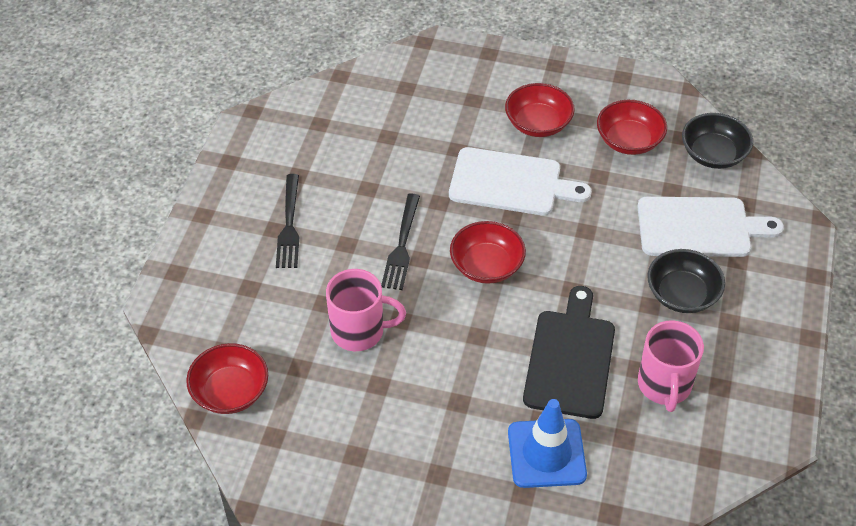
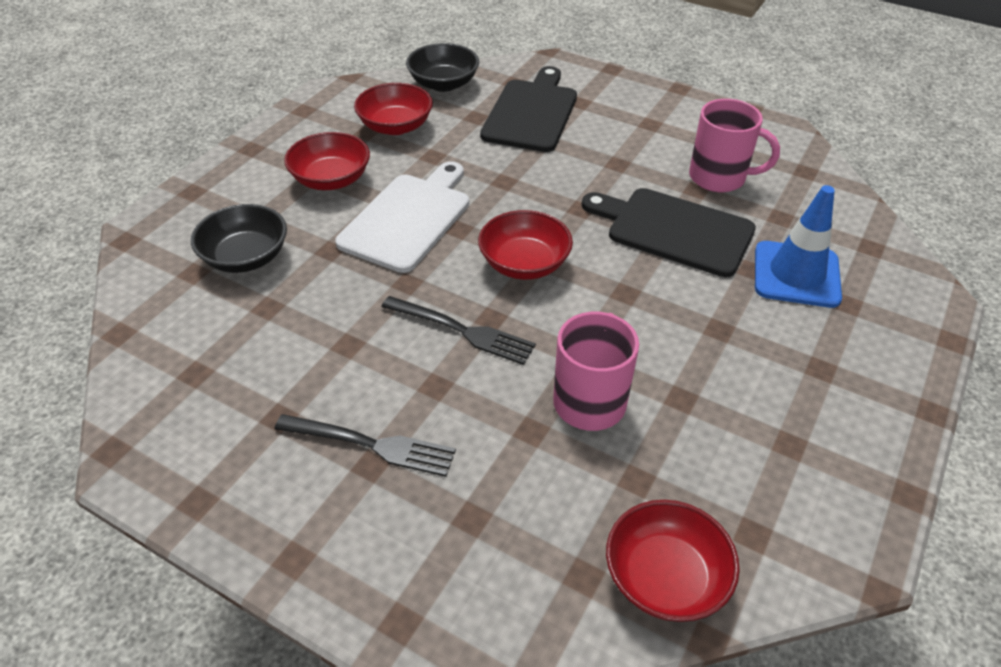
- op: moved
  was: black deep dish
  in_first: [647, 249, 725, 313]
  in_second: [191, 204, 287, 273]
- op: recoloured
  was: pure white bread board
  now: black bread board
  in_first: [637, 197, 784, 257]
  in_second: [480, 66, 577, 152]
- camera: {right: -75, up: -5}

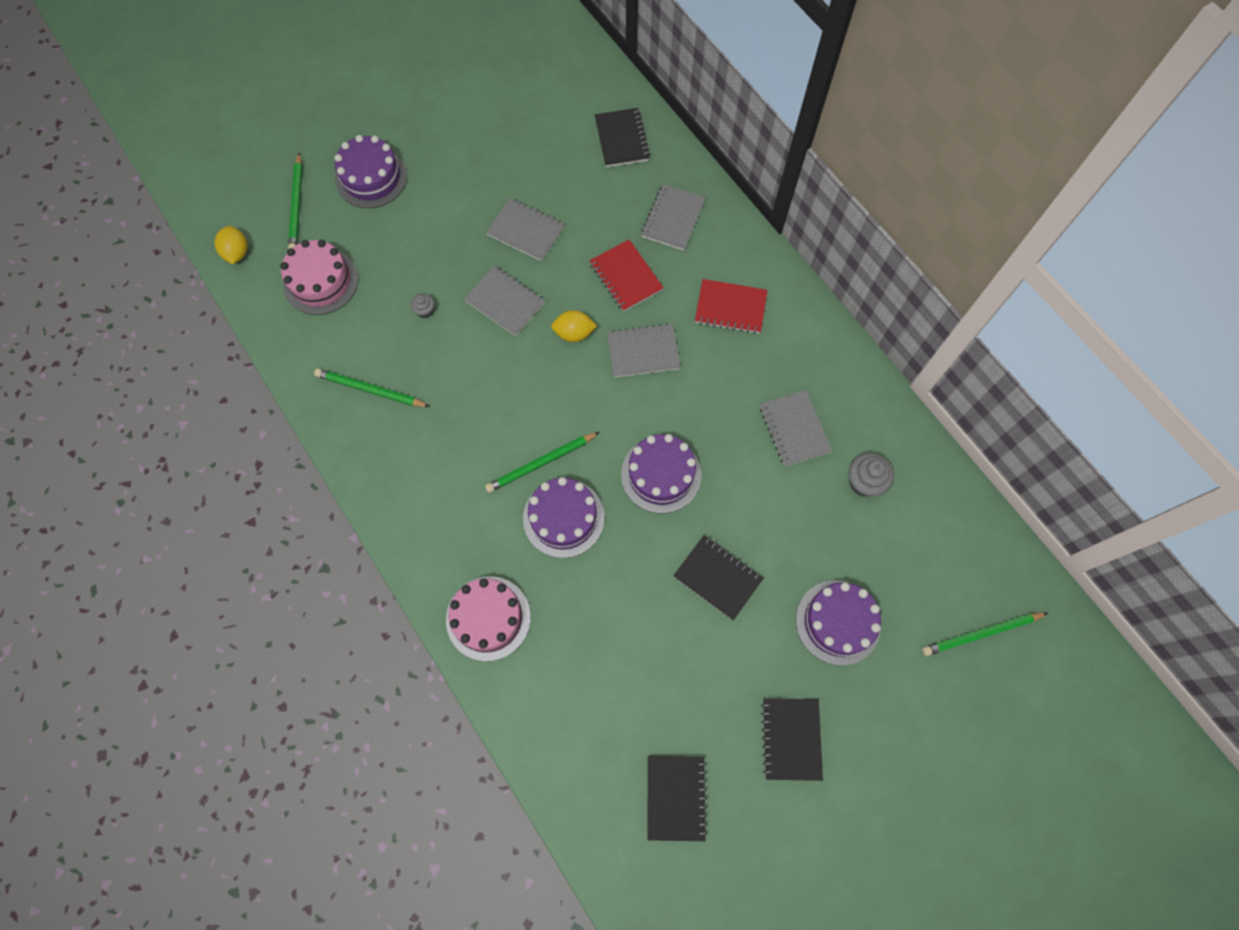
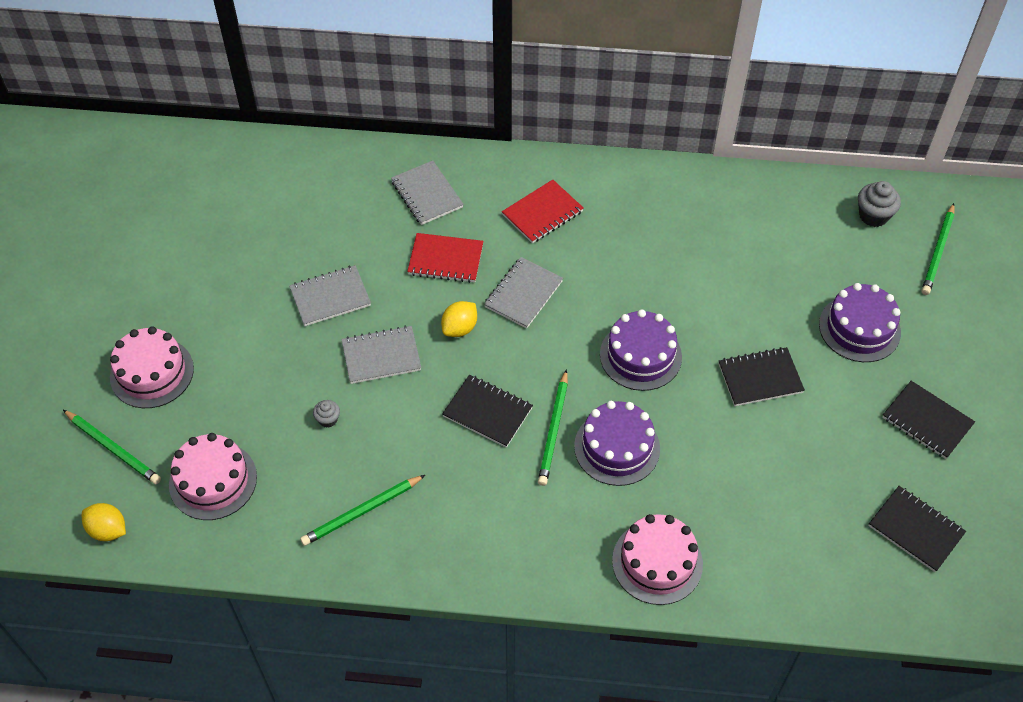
- op: recoloured
  was: purple layer cake
  now: pink layer cake
  in_first: [334, 135, 407, 208]
  in_second: [110, 326, 194, 408]
- op: moved
  was: black exercise book
  in_first: [595, 108, 650, 167]
  in_second: [442, 375, 533, 448]
- op: moved
  was: ash-grey fairy cake
  in_first: [849, 453, 894, 497]
  in_second: [858, 181, 901, 227]
- op: removed
  was: ash-grey exercise book
  in_first: [760, 390, 832, 467]
- camera: {right: -50, up: -15}

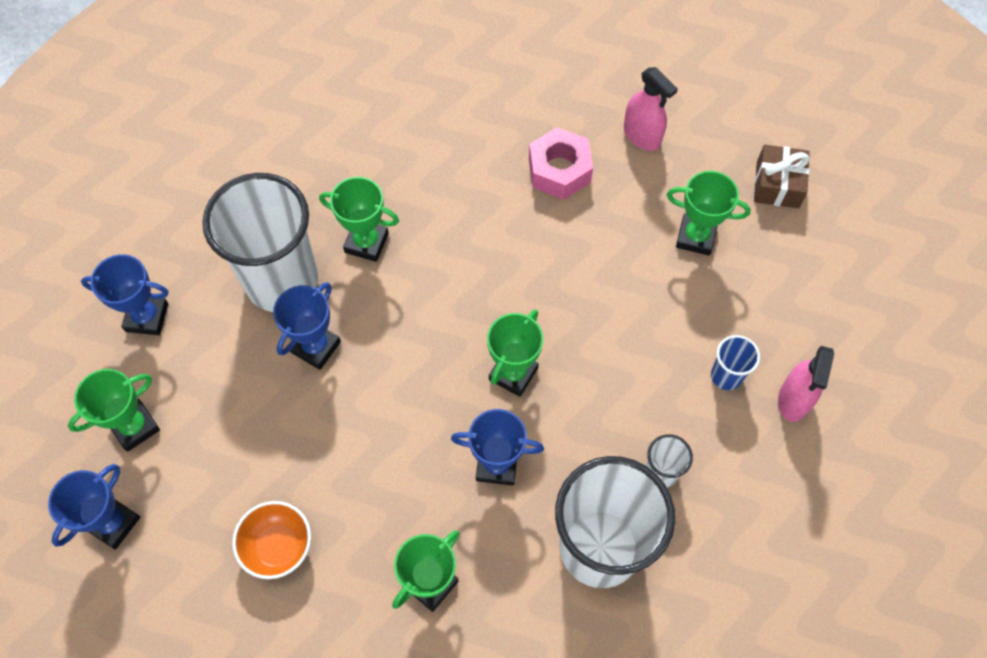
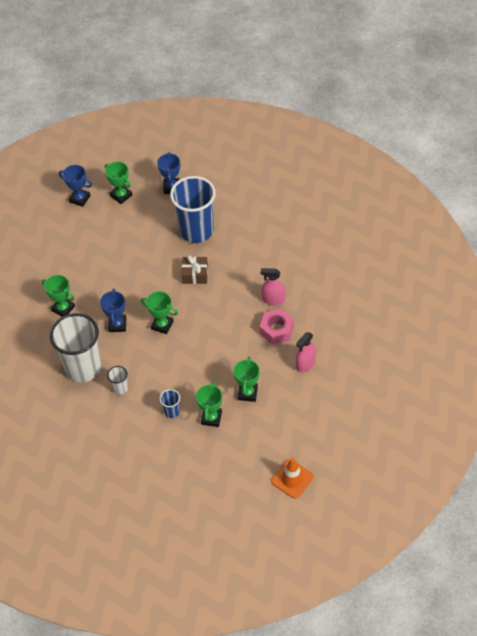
- op: recoloured
  was: pure white cup
  now: blue cup
  in_first: [202, 173, 318, 312]
  in_second: [170, 176, 216, 243]
- op: moved
  was: dark brown present
  in_first: [754, 145, 810, 208]
  in_second: [181, 255, 208, 284]
- op: moved
  was: green award cup
  in_first: [319, 177, 399, 262]
  in_second: [196, 382, 222, 427]
- op: moved
  was: pink sprayer
  in_first: [778, 346, 834, 422]
  in_second: [260, 268, 285, 306]
- op: added
  now: orange road cone
  in_second: [271, 458, 314, 499]
- op: removed
  was: orange deep dish
  in_first: [232, 501, 311, 579]
- op: removed
  was: blue award cup
  in_first: [273, 282, 341, 370]
- camera: {right: 85, up: -10}

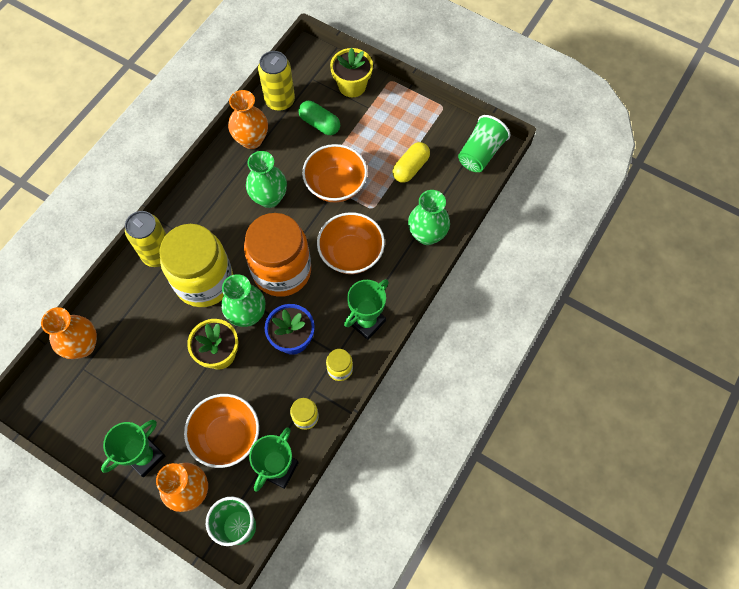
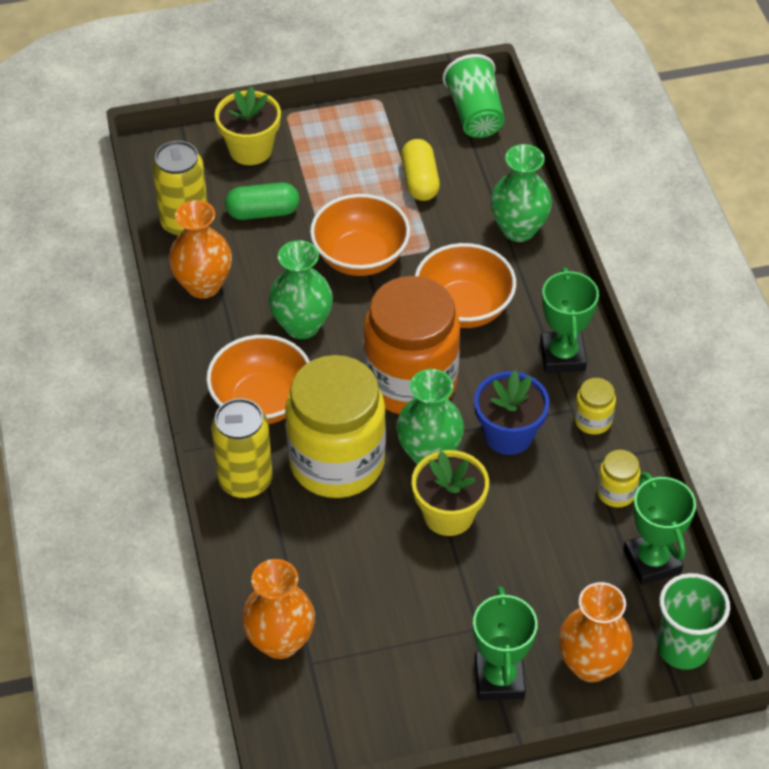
- op: moved
  was: orange deep dish
  in_first: [184, 394, 259, 468]
  in_second: [206, 335, 310, 424]
- camera: {right: -45, up: -15}

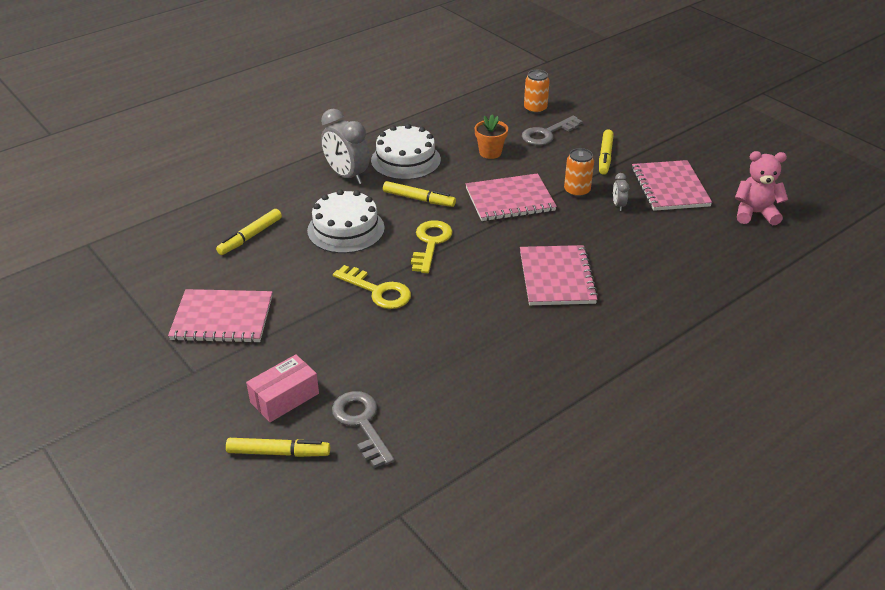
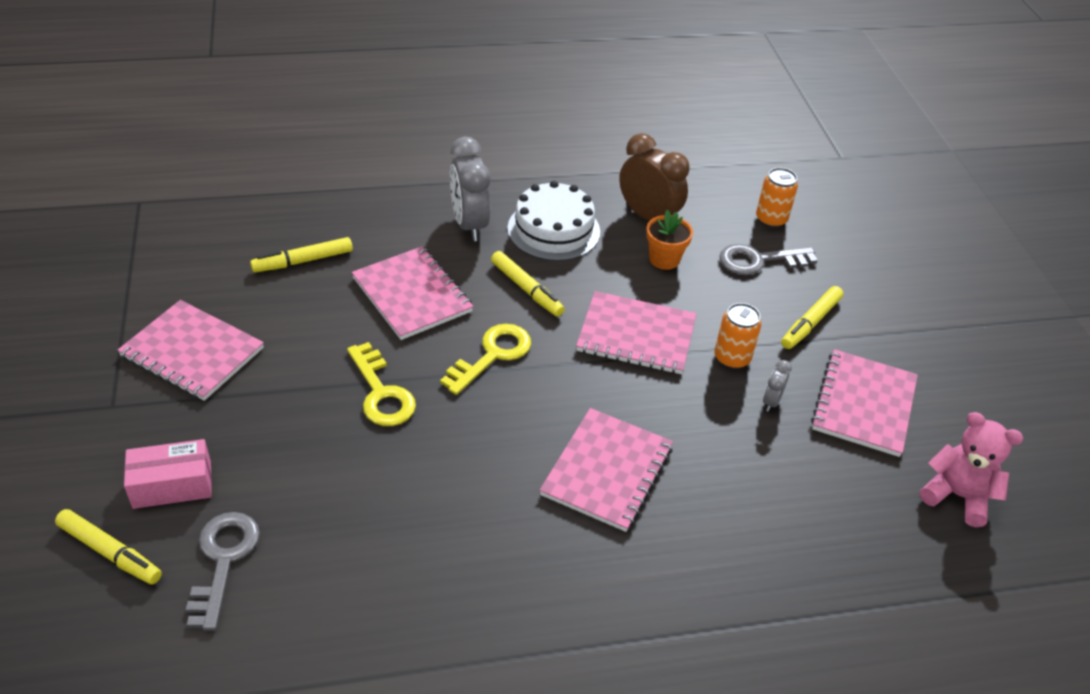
- op: replaced
  was: pure white layer cake
  now: pink exercise book
  in_first: [307, 189, 385, 253]
  in_second: [352, 246, 474, 340]
- op: added
  now: dark brown clock
  in_second: [619, 133, 690, 221]
- camera: {right: 25, up: 5}

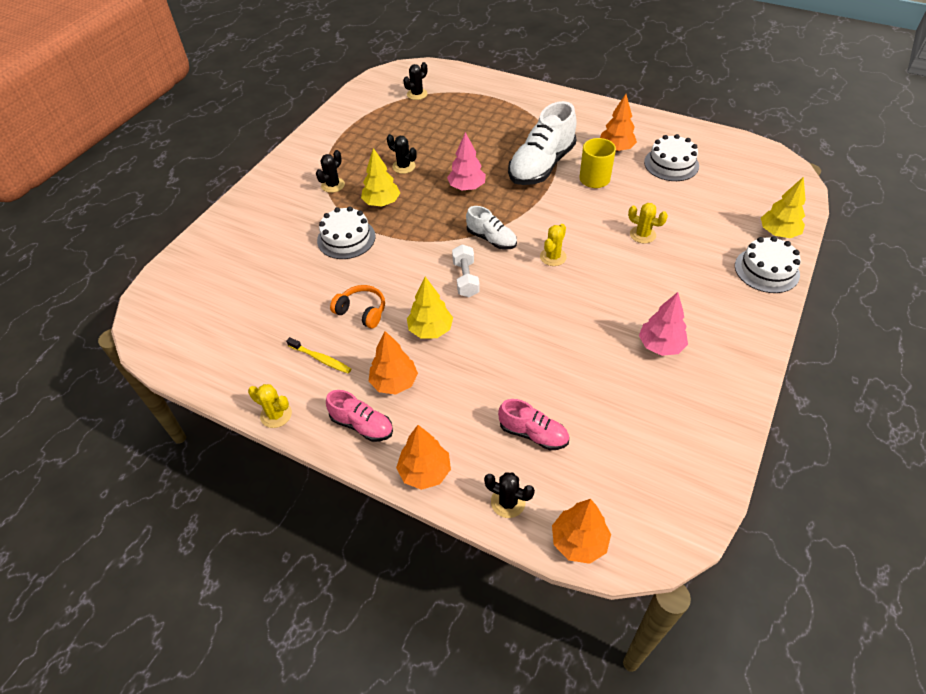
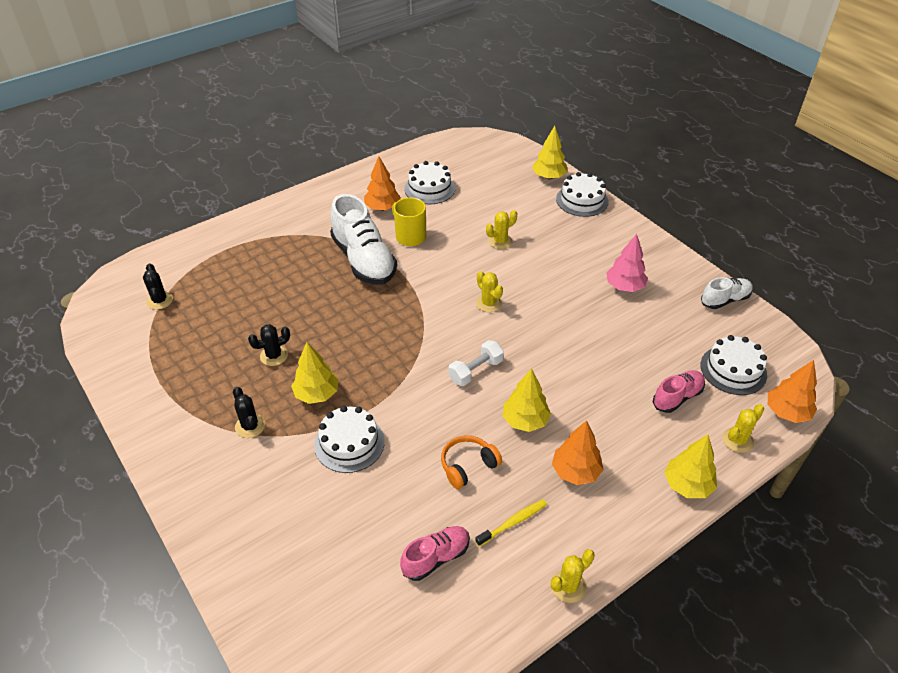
- op: moved
  was: pink sneaker
  in_first: [326, 390, 393, 442]
  in_second: [400, 526, 470, 581]
- op: turned
  was: pure white hand weight
  in_first: [452, 244, 480, 297]
  in_second: [449, 340, 504, 386]
  clockwise: -60
- op: recoloured
  was: orange fir tree
  now: yellow fir tree
  in_first: [396, 425, 451, 490]
  in_second: [664, 435, 717, 498]
- op: added
  now: pure white layer cake
  in_second: [700, 335, 767, 395]
- op: moved
  was: pure white sneaker
  in_first: [466, 206, 517, 250]
  in_second: [701, 277, 753, 309]
- op: recoloured
  was: black prickly plant
  now: yellow prickly plant
  in_first: [484, 472, 535, 518]
  in_second: [723, 404, 765, 453]
- op: removed
  was: pink fir tree
  in_first: [447, 132, 486, 190]
- camera: {right: -65, up: -5}

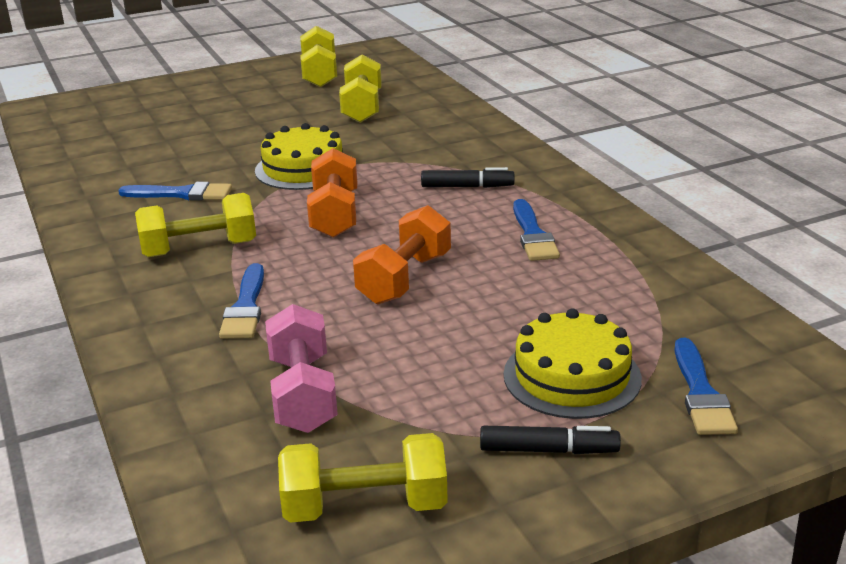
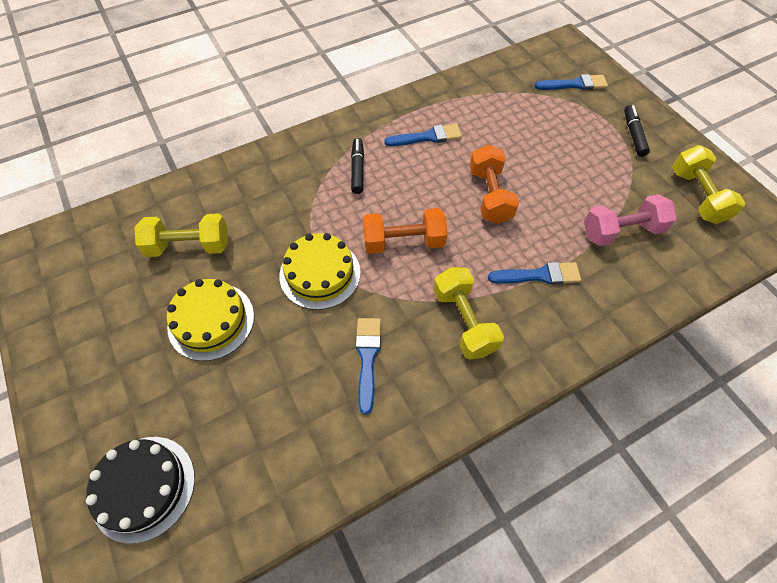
- op: added
  now: black layer cake
  in_second: [86, 437, 195, 544]
- op: moved
  was: yellow layer cake
  in_first: [504, 308, 642, 419]
  in_second: [167, 279, 254, 361]
- op: turned
  was: orange hand weight
  in_first: [353, 205, 451, 304]
  in_second: [470, 145, 519, 224]
  clockwise: 60
- op: removed
  was: yellow hand weight
  in_first: [300, 26, 337, 87]
- camera: {right: -95, up: 30}

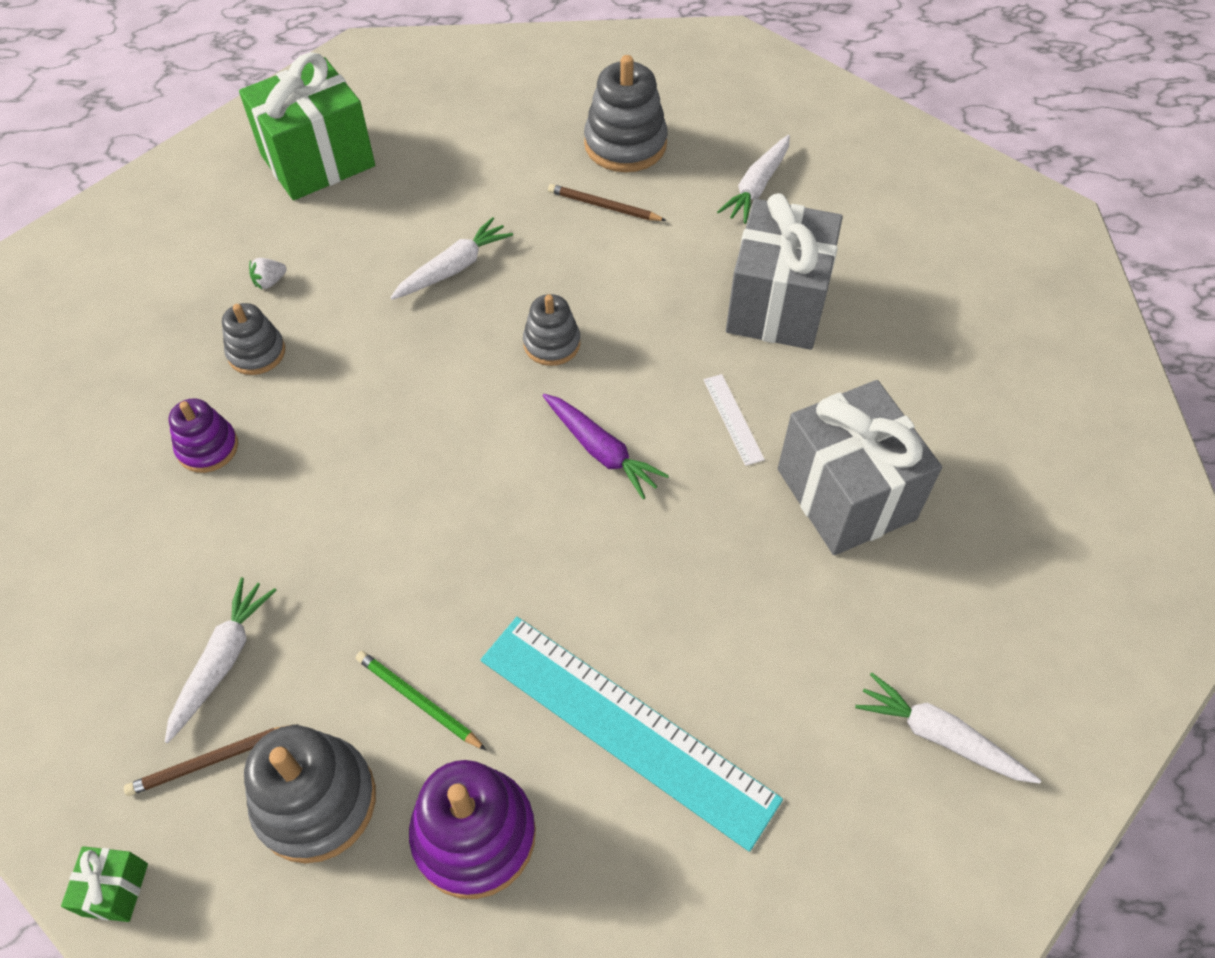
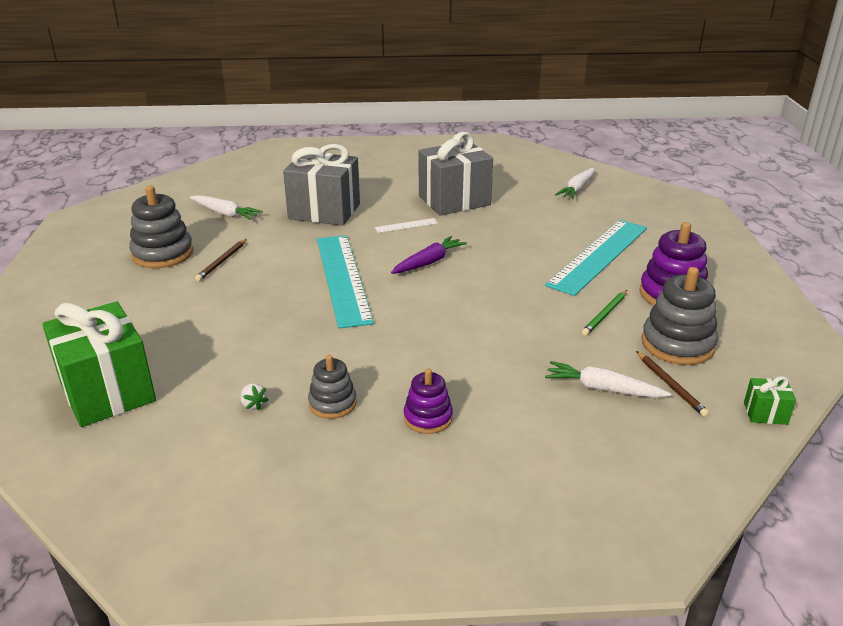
- op: replaced
  was: ash-grey stacking toy
  now: aqua straightedge
  in_first: [523, 294, 580, 366]
  in_second: [317, 235, 374, 329]
- op: removed
  was: pure white carrot
  in_first: [390, 217, 513, 300]
- camera: {right: -90, up: -25}

